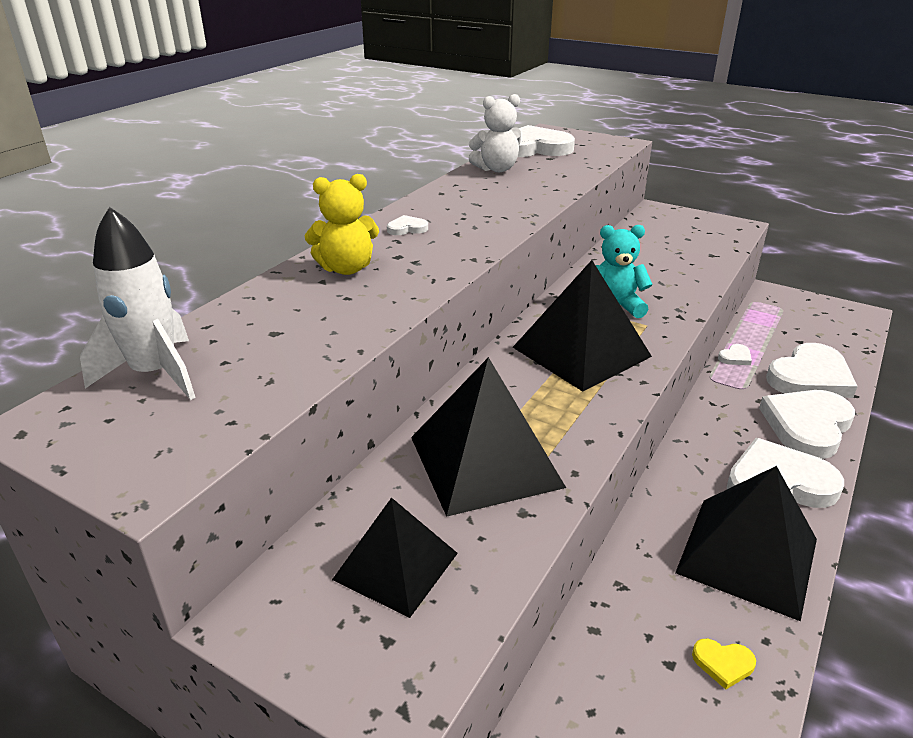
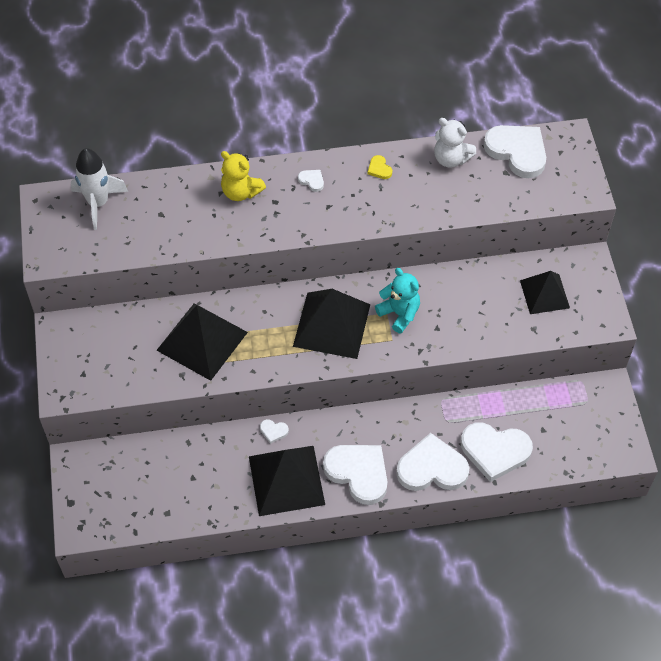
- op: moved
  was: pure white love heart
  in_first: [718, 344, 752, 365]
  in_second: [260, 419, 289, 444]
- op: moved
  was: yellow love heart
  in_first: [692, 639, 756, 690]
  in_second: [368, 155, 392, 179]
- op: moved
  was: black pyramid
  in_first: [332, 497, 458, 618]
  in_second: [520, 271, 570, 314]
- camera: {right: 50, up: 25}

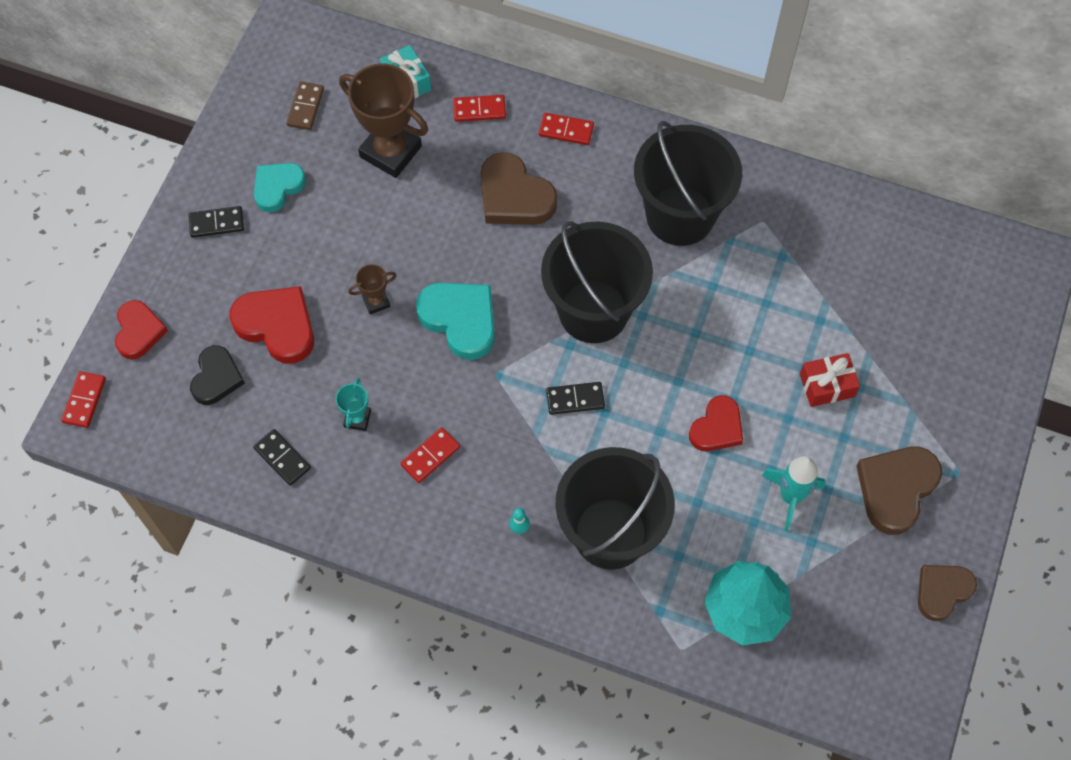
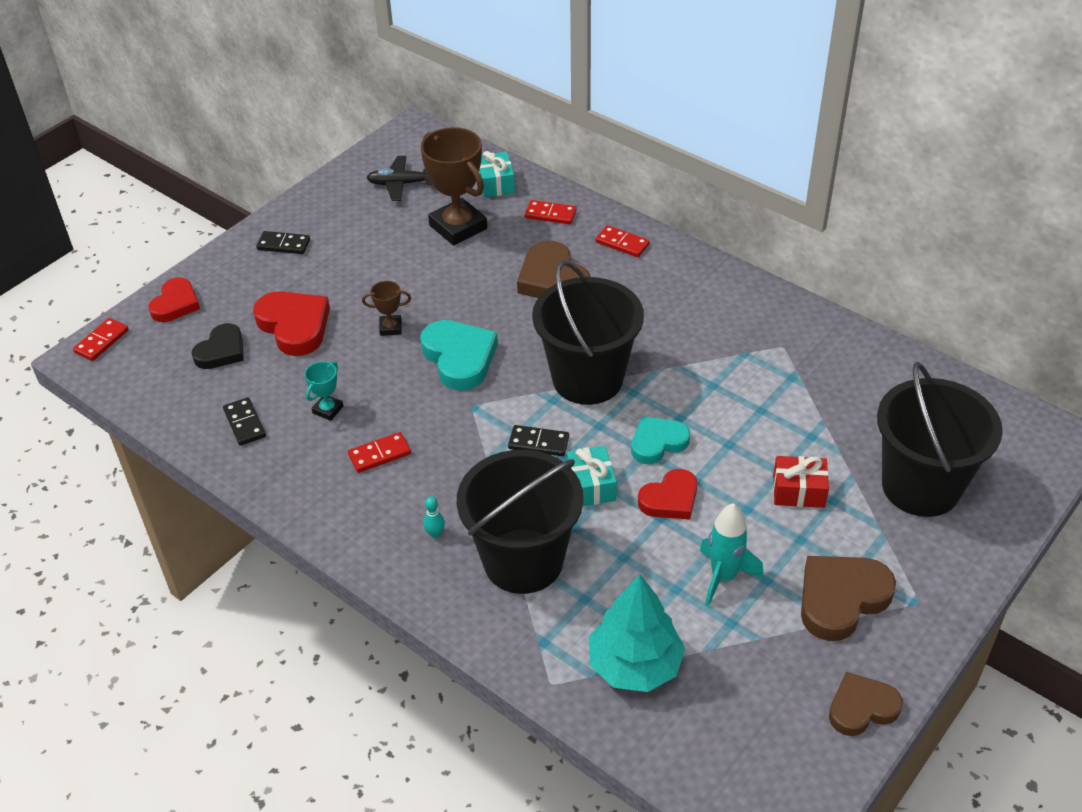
- op: replaced
  was: dark brown domino tile
  now: black aeroplane
  in_first: [286, 82, 324, 130]
  in_second: [366, 156, 432, 201]
- op: added
  now: aqua present
  in_second: [567, 445, 617, 506]
- op: moved
  was: aqua love heart
  in_first: [254, 163, 306, 212]
  in_second: [631, 416, 690, 464]
- op: moved
  was: black sand bucket
  in_first: [634, 121, 742, 246]
  in_second: [877, 362, 1003, 517]
- camera: {right: 20, up: -20}

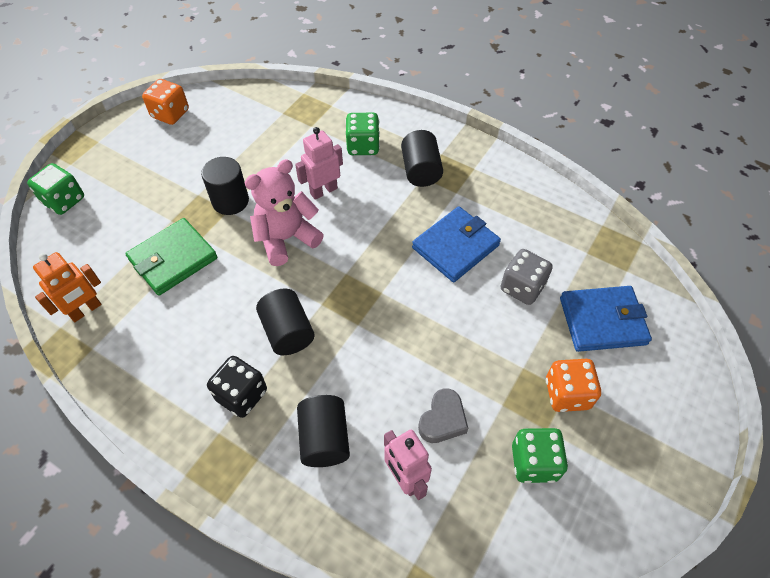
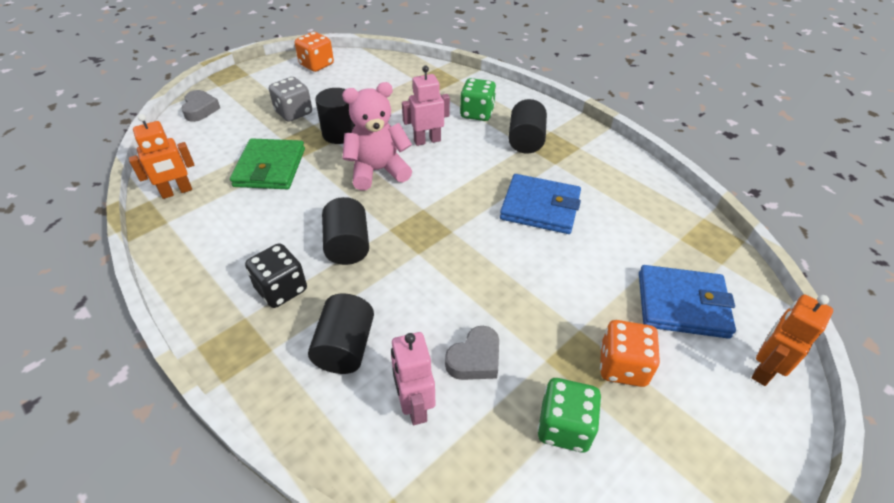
- op: replaced
  was: green game die
  now: ash-grey love heart
  in_first: [27, 163, 84, 215]
  in_second: [182, 90, 220, 122]
- op: turned
  was: green card wallet
  in_first: [125, 218, 218, 296]
  in_second: [230, 138, 305, 189]
  clockwise: -60
- op: moved
  was: ash-grey game die
  in_first: [500, 249, 553, 305]
  in_second: [269, 77, 312, 122]
- op: turned
  was: blue card wallet
  in_first: [412, 206, 501, 282]
  in_second: [500, 174, 581, 234]
  clockwise: 45
- op: added
  now: orange robot
  in_second: [752, 294, 833, 386]
- camera: {right: 15, up: -10}

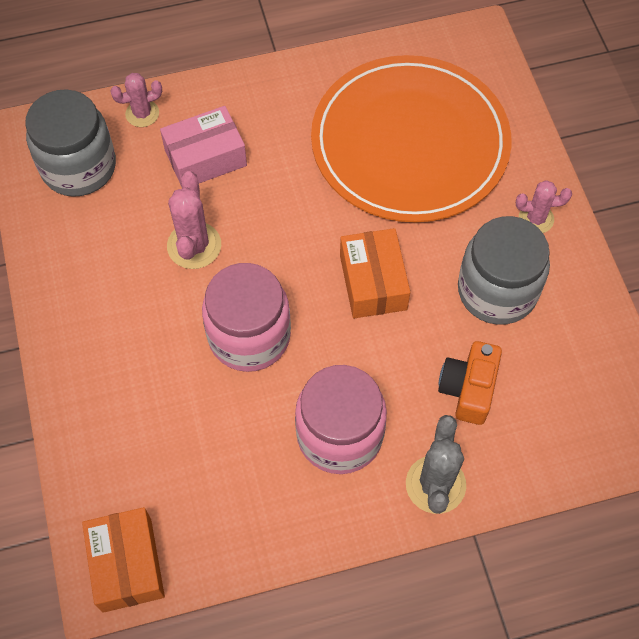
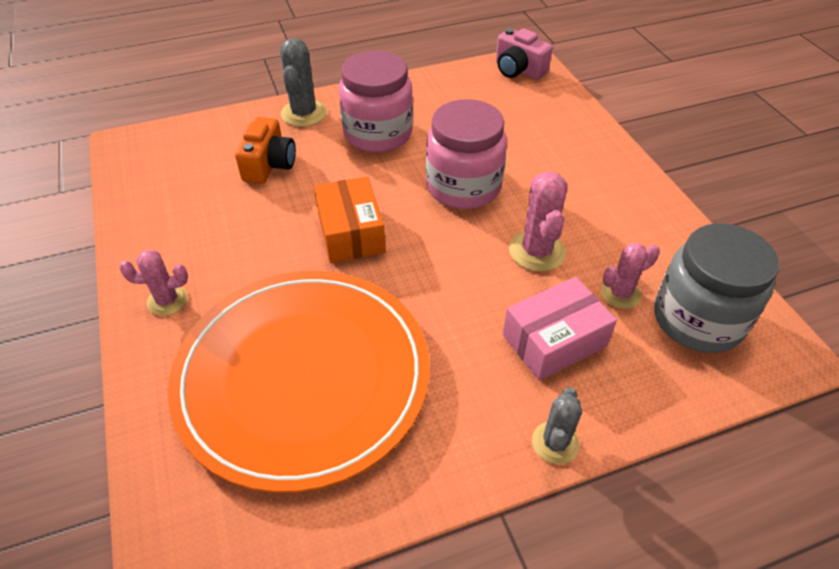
- op: replaced
  was: orange package
  now: pink camera
  in_first: [82, 507, 165, 613]
  in_second: [496, 28, 553, 80]
- op: added
  now: ash-grey prickly plant
  in_second: [532, 387, 582, 464]
- op: moved
  was: pink prickly plant
  in_first: [110, 73, 162, 127]
  in_second: [601, 243, 660, 309]
- op: removed
  was: ash-grey jar
  in_first: [458, 216, 550, 325]
- camera: {right: 175, up: -15}

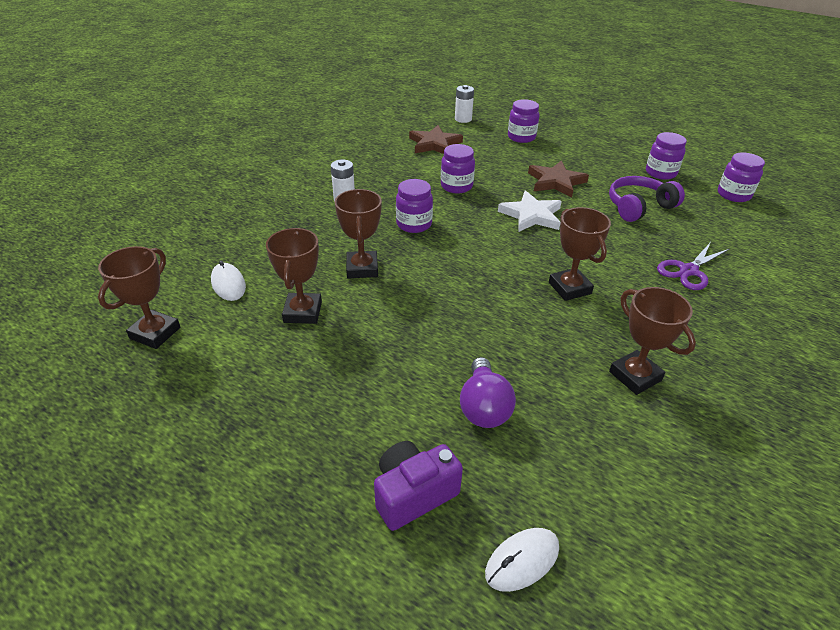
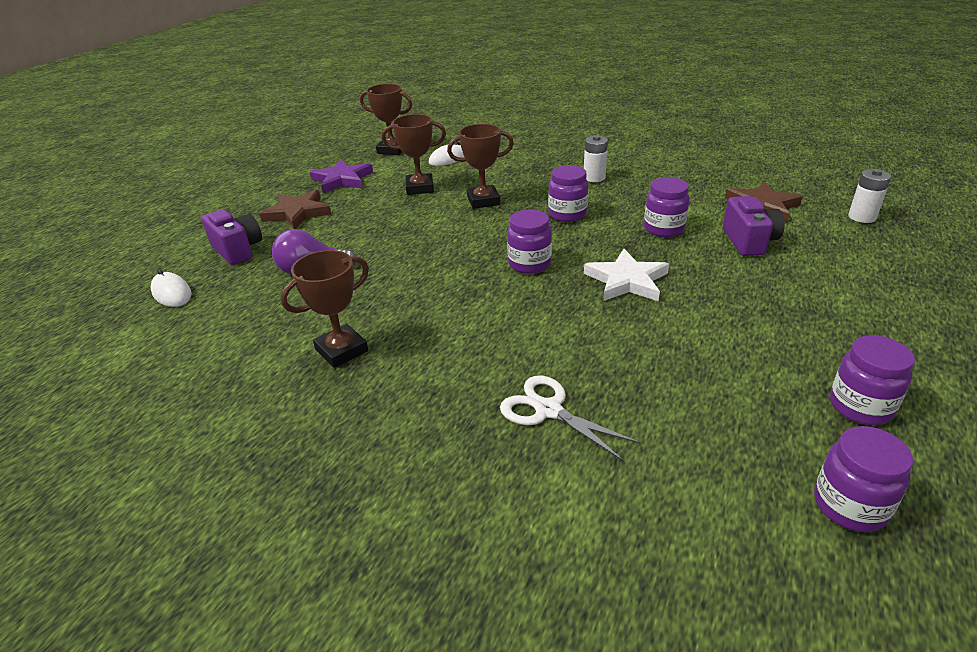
- op: moved
  was: dark brown star
  in_first: [528, 161, 589, 198]
  in_second: [259, 190, 331, 229]
- op: added
  now: purple star
  in_second: [310, 159, 373, 193]
- op: recoloured
  was: purple shears
  now: pure white shears
  in_first: [657, 242, 729, 290]
  in_second: [500, 376, 640, 462]
- op: moved
  was: purple jar
  in_first: [508, 99, 540, 143]
  in_second: [507, 210, 552, 274]
- op: added
  now: purple camera
  in_second: [723, 196, 785, 256]
- op: removed
  was: dark brown award cup
  in_first: [549, 207, 611, 301]
- op: removed
  was: purple headphones
  in_first: [609, 176, 685, 222]
- camera: {right: 85, up: -5}

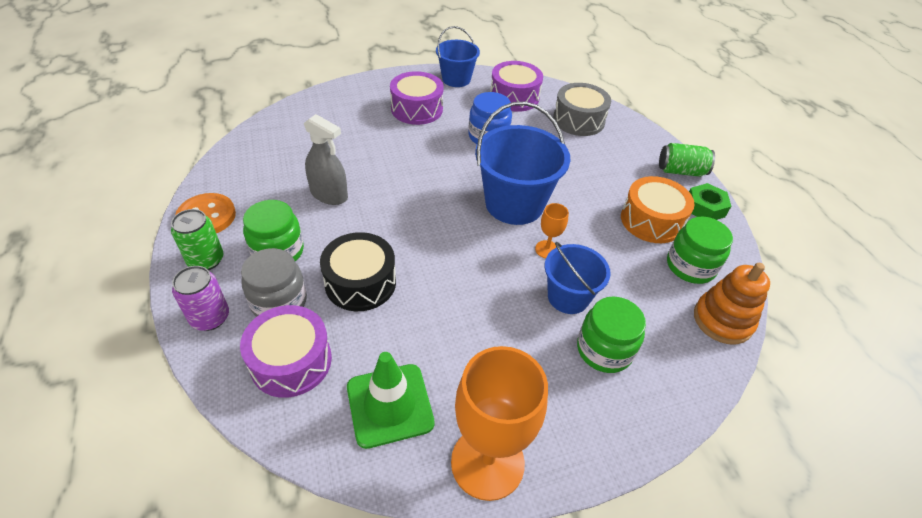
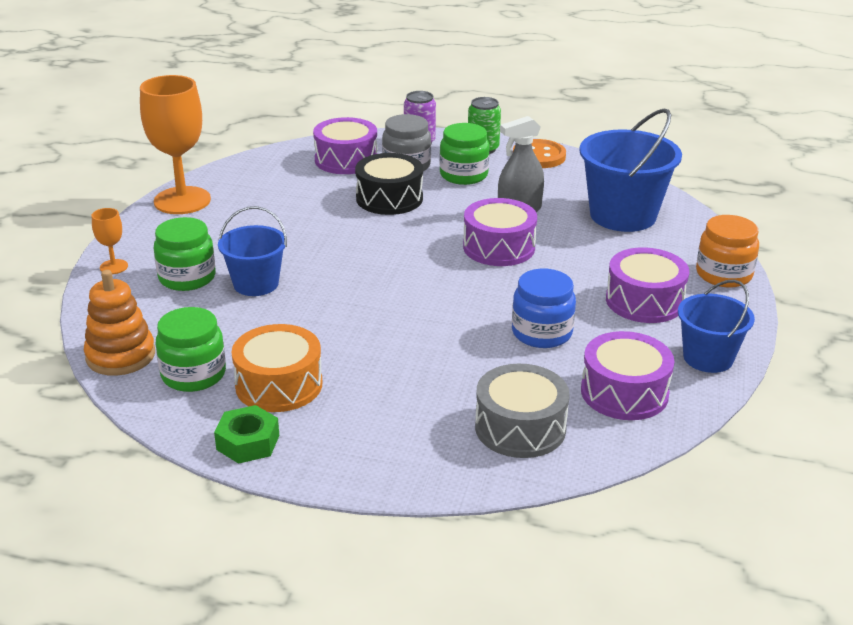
- op: moved
  was: orange wine glass
  in_first: [535, 203, 569, 259]
  in_second: [92, 208, 128, 274]
- op: added
  now: purple toy drum
  in_second: [463, 198, 537, 266]
- op: moved
  was: blue sand bucket
  in_first: [475, 101, 570, 225]
  in_second: [579, 109, 682, 232]
- op: added
  now: orange jar
  in_second: [696, 215, 759, 288]
- op: removed
  was: green road cone
  in_first: [347, 352, 435, 449]
- op: removed
  was: green tin
  in_first: [659, 143, 715, 177]
- camera: {right: 125, up: -15}

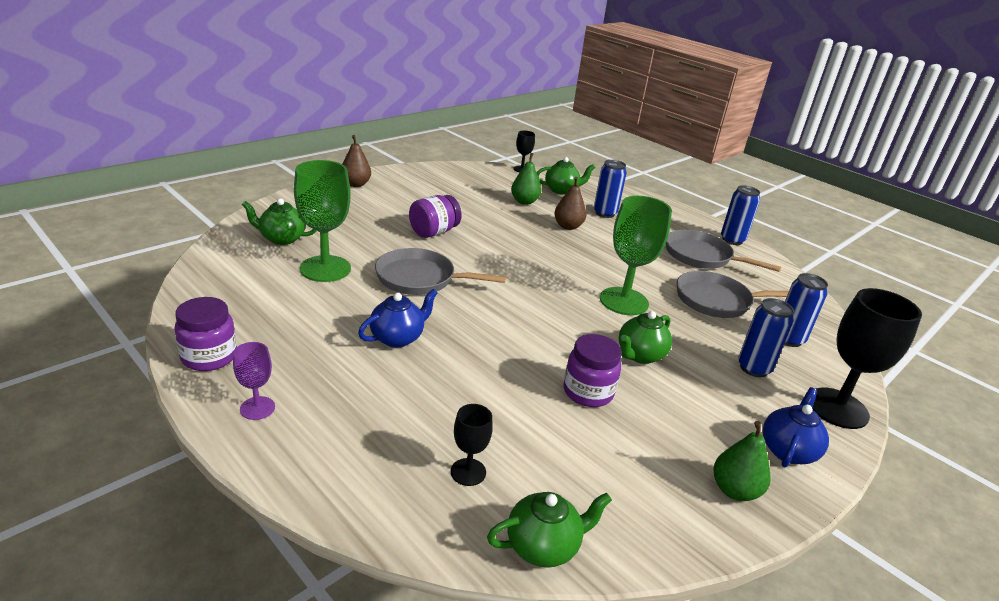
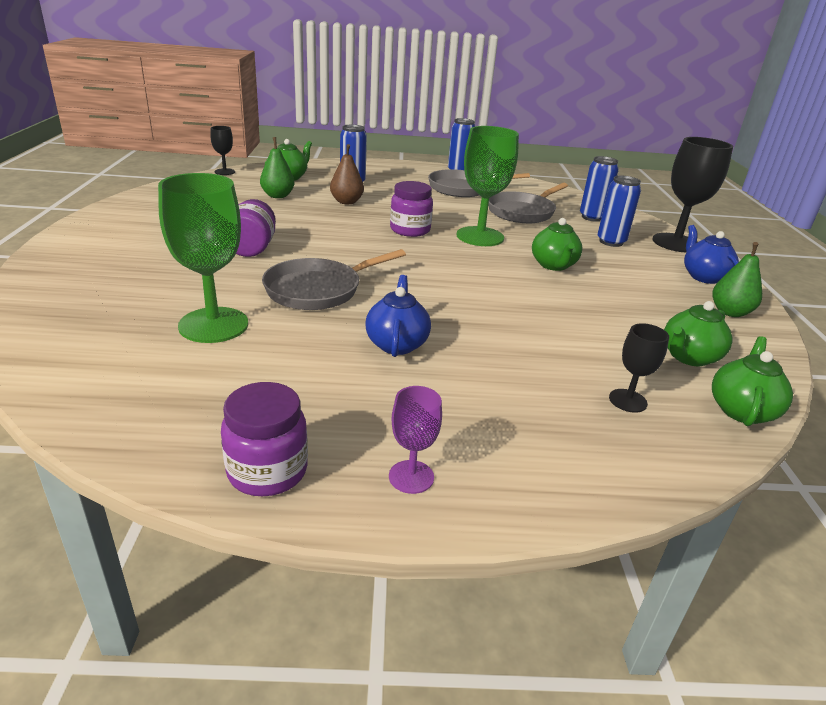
- op: moved
  was: purple jar
  in_first: [564, 334, 622, 407]
  in_second: [390, 181, 433, 237]
- op: moved
  was: green tea pot
  in_first: [242, 198, 316, 245]
  in_second: [664, 301, 733, 366]
- op: removed
  was: dark brown pear
  in_first: [343, 135, 371, 187]
- camera: {right: -45, up: 0}

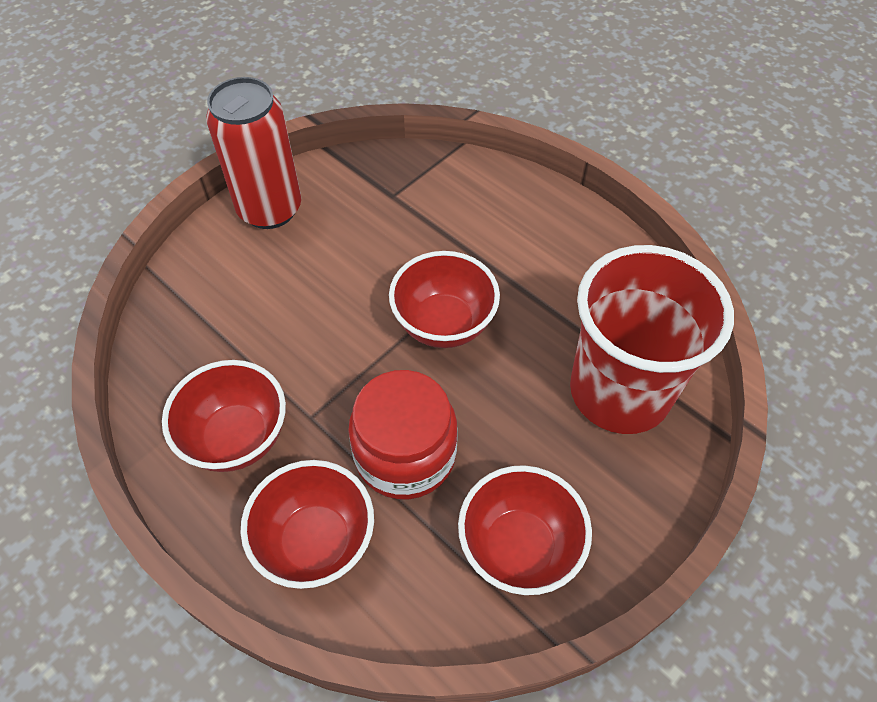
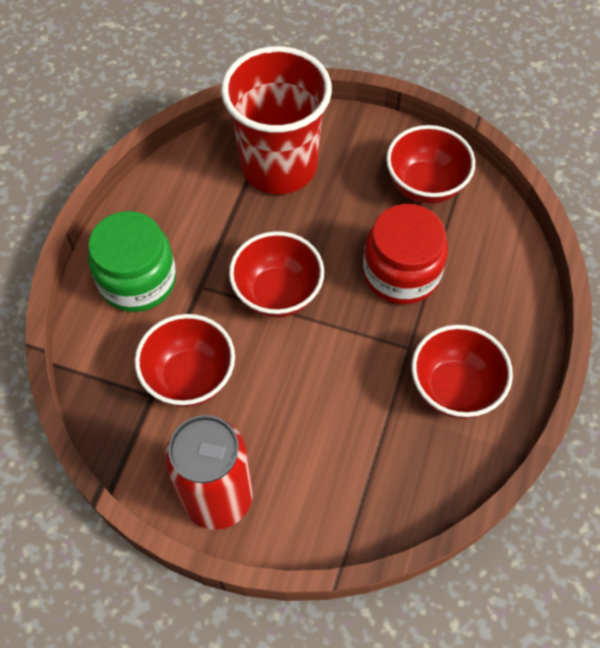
- op: added
  now: green jar
  in_second: [88, 211, 176, 312]
- op: moved
  was: scarlet deep dish
  in_first: [241, 460, 374, 589]
  in_second: [135, 314, 235, 407]
- camera: {right: -115, up: 5}

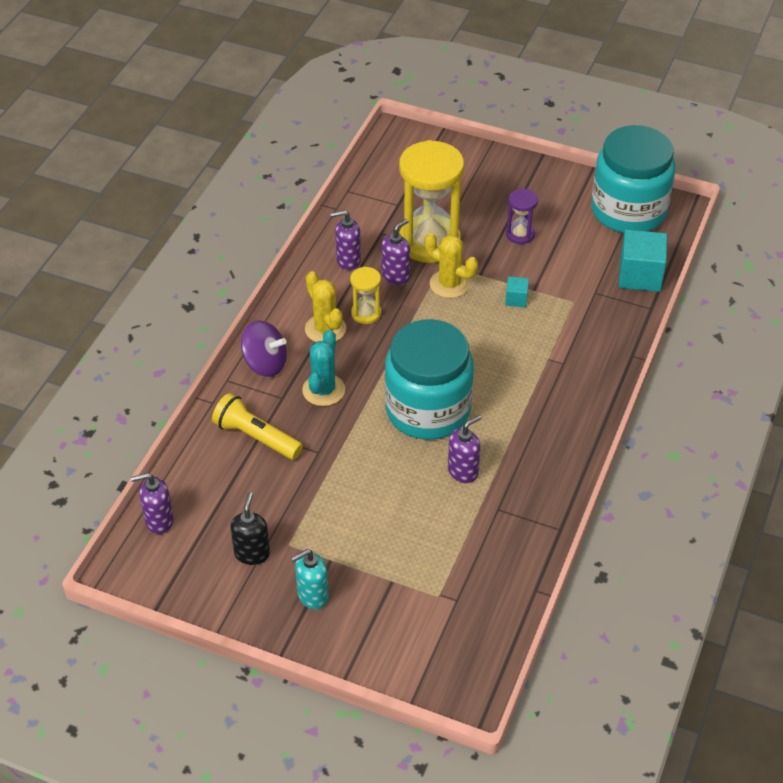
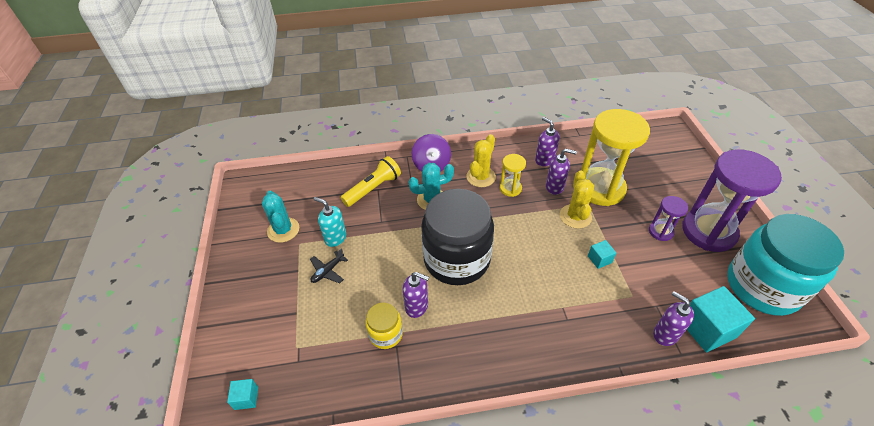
- op: added
  now: aqua block
  in_second: [227, 379, 258, 410]
- op: replaced
  was: black soap pump
  now: aqua prickly plant
  in_first: [230, 492, 270, 565]
  in_second: [262, 191, 299, 243]
- op: added
  now: black aeroplane
  in_second: [310, 248, 348, 283]
- op: moved
  was: aqua soap pump
  in_first: [291, 549, 329, 609]
  in_second: [314, 197, 346, 247]
- op: turned
  was: yellow torch
  in_first: [212, 393, 303, 460]
  in_second: [341, 156, 401, 207]
  clockwise: 45
- op: added
  now: yellow jar
  in_second: [365, 303, 403, 349]
- op: recoloured
  was: aqua jar
  now: black jar
  in_first: [385, 319, 474, 440]
  in_second: [421, 189, 494, 285]
- op: moved
  was: purple soap pump
  in_first: [131, 473, 174, 534]
  in_second: [653, 291, 694, 346]
- op: added
  now: purple sand timer
  in_second: [682, 149, 782, 252]
- camera: {right: 60, up: 0}

